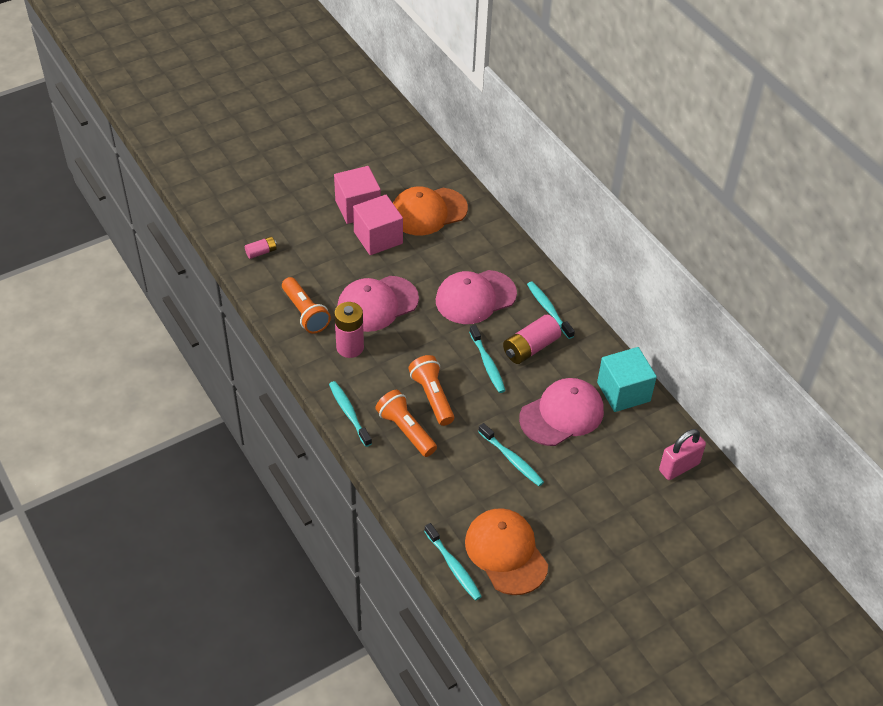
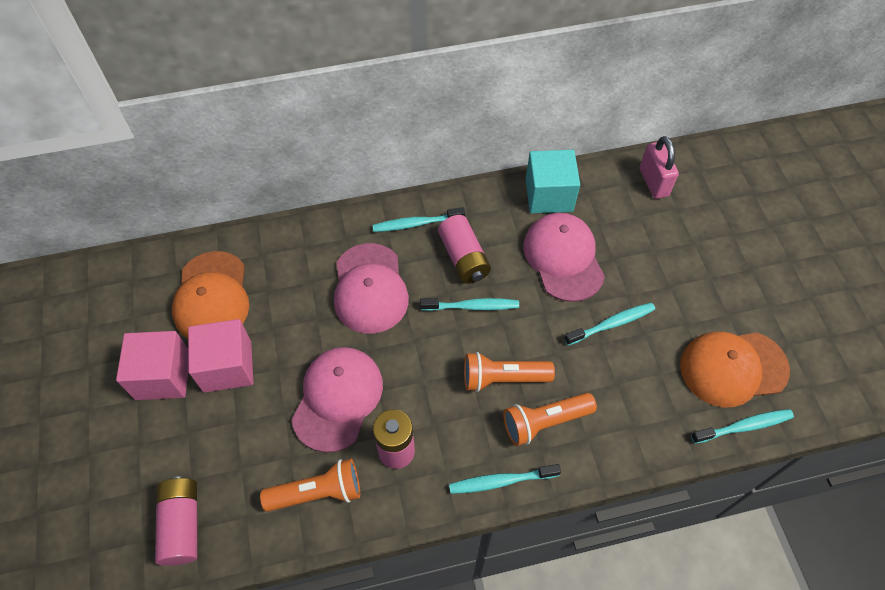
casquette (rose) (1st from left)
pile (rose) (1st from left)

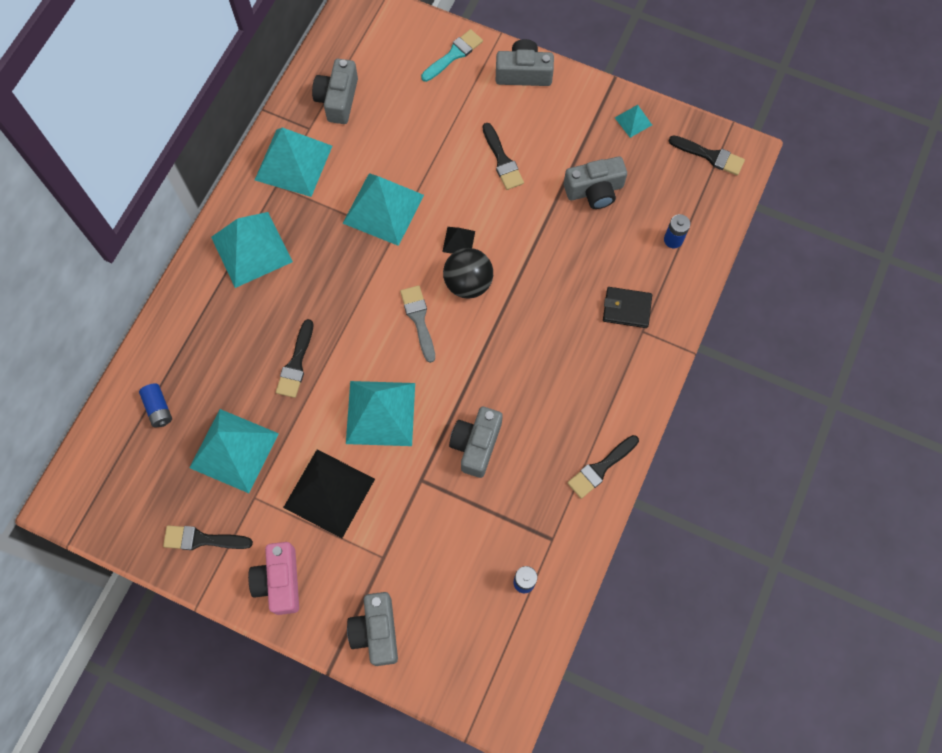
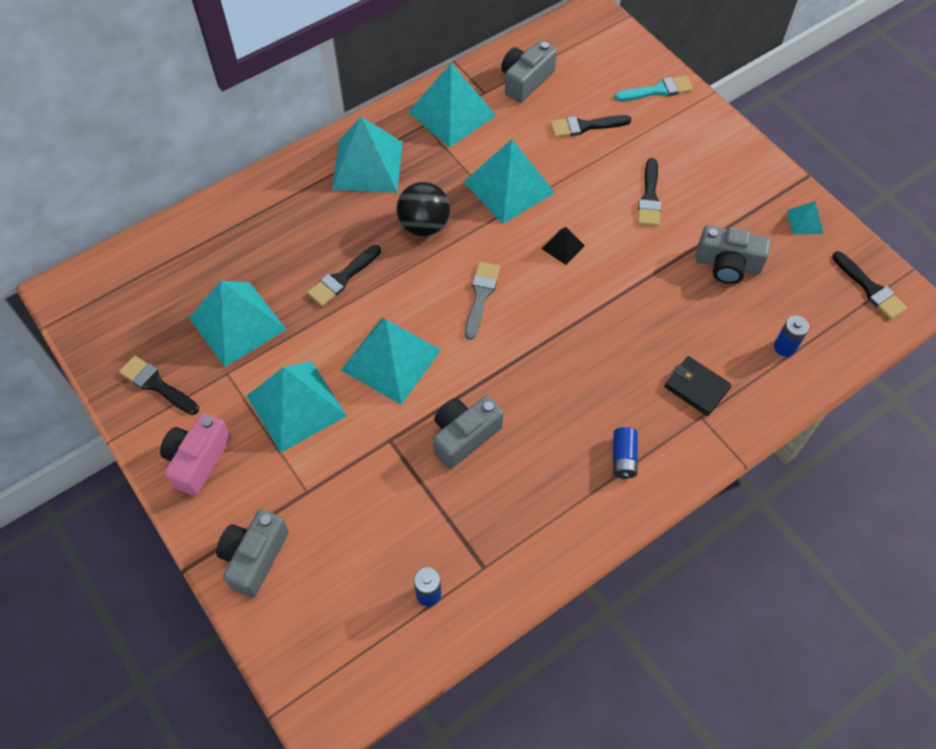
appareil photo (gris) (4th from left in the first image)
pile (bleu) (2nd from left)
balle (noir)
pinceau (noir) (3rd from left)
pyramide (turquoise) (2nd from left)

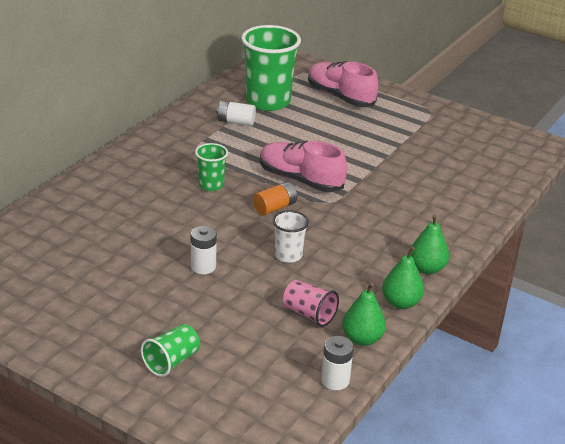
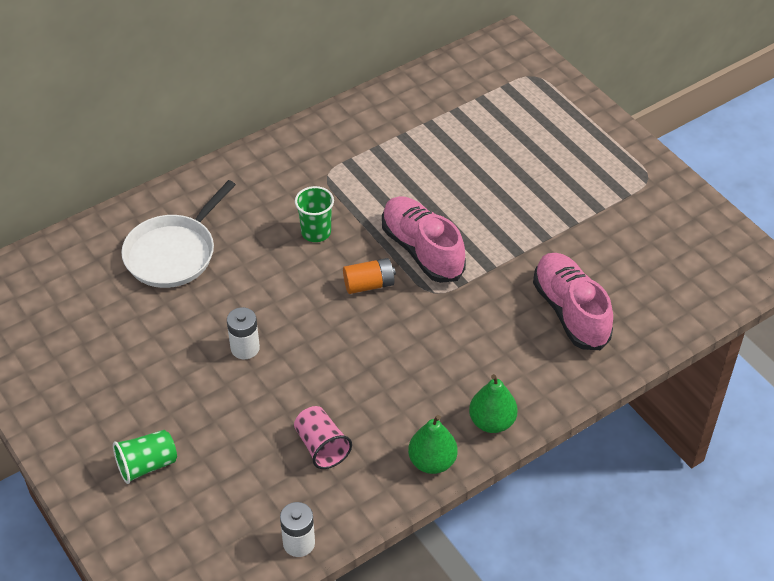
pile (blanc) (2nd from left in the first image)
gobelet (vert) (3rd from left in the first image)
gobelet (blanc)
poire (vert) (1st from left in the first image)
poêle (blanc)
chaussure (rose) (2nd from left)

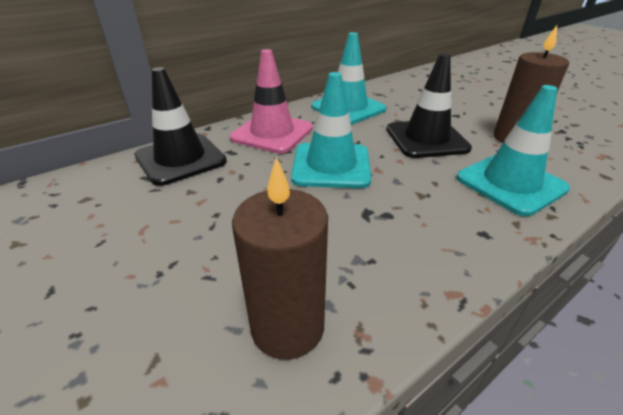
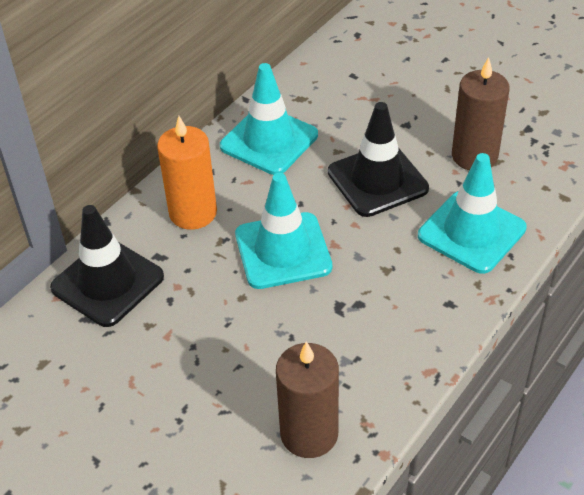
bougie (orange)

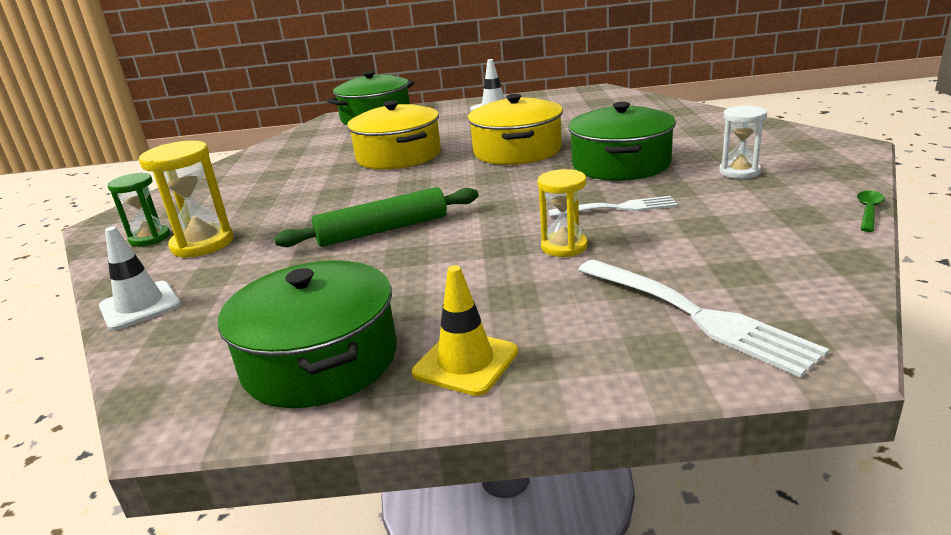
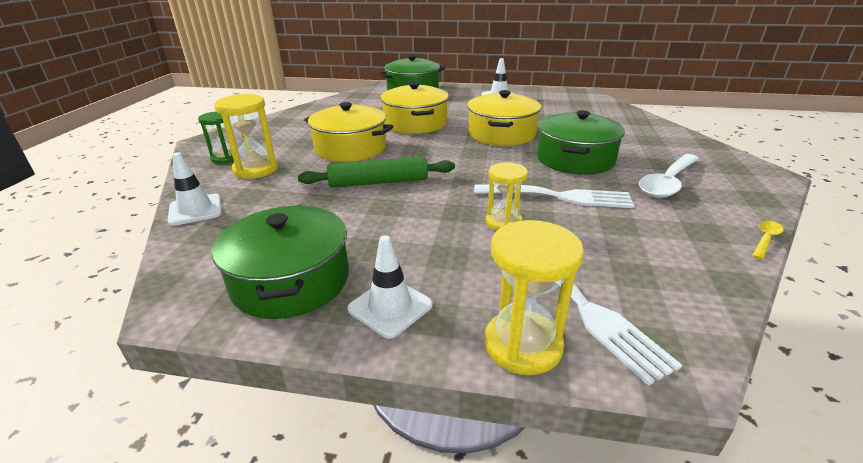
marmite (jaune) (1st from left)
sablier (jaune) (3rd from left)
cuillère (blanc)
cône de chantier (blanc) (2nd from left)
cuillère (jaune)
fourchette (blanc) (1st from left)

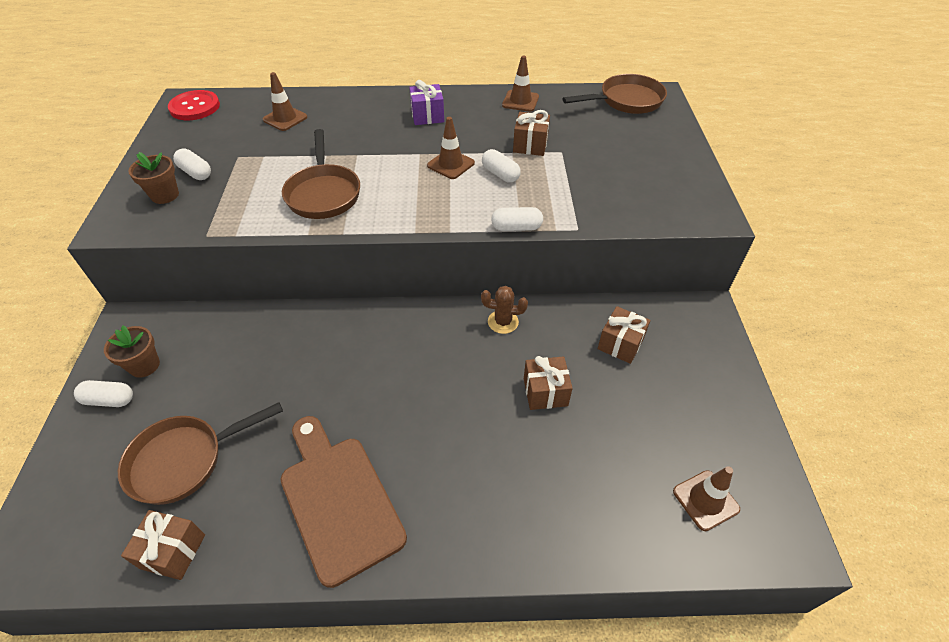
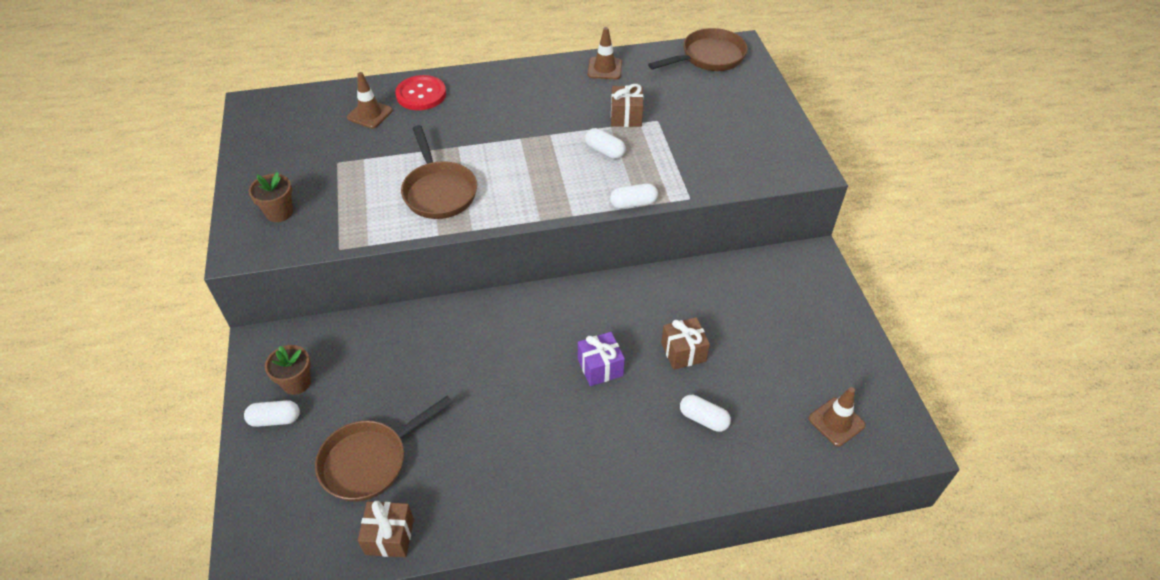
planche à découper (marron)
cône de chantier (marron) (2nd from left in the first image)
cactus (marron)
cadeau (marron) (4th from left in the first image)
bouton (rouge)
gélule (blanc) (4th from left)
cadeau (violet)

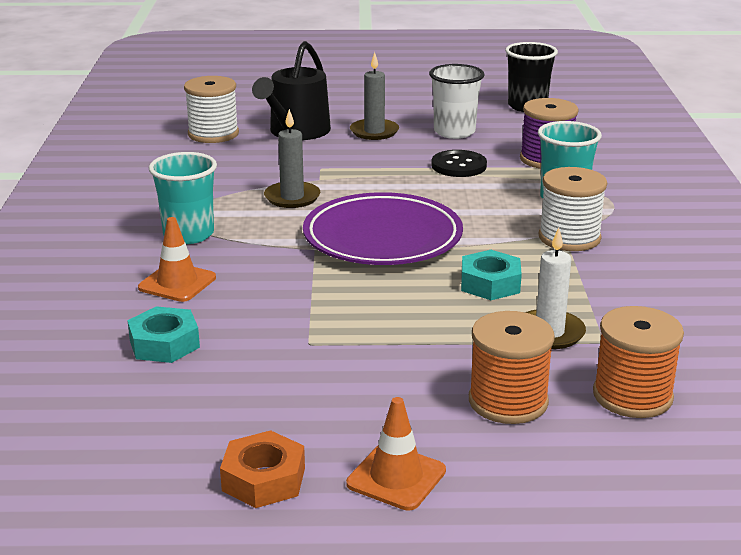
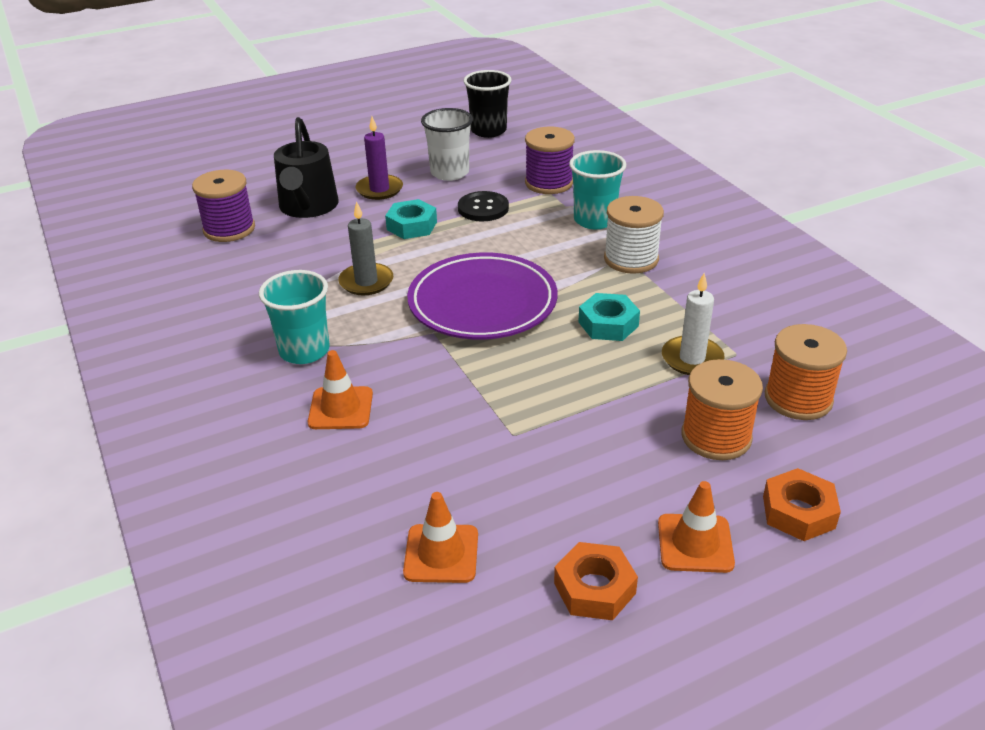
cône de chantier (orange) (2nd from left)
écrou (orange) (2nd from left)
écrou (turquoise) (1st from left)
bobine (violet) (1st from left)
bougie (violet)

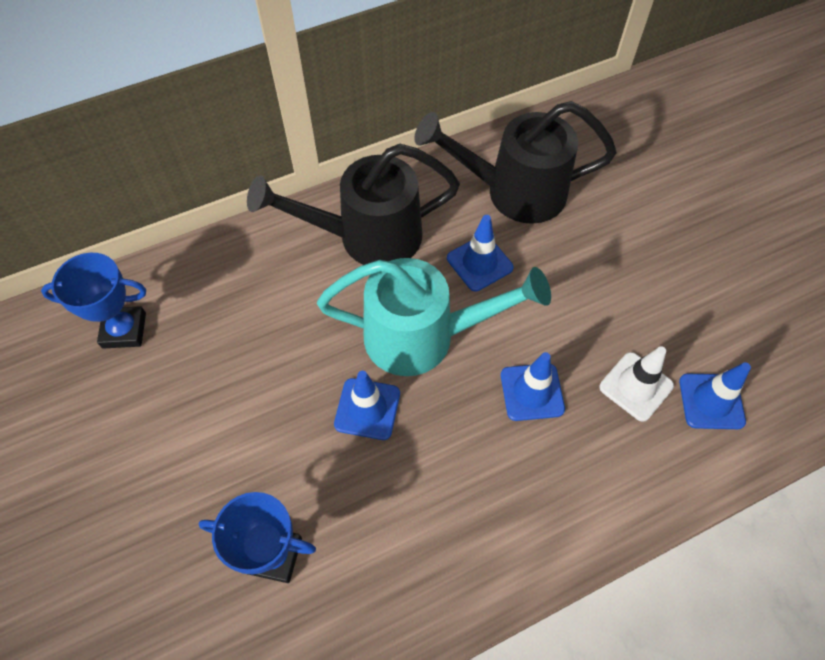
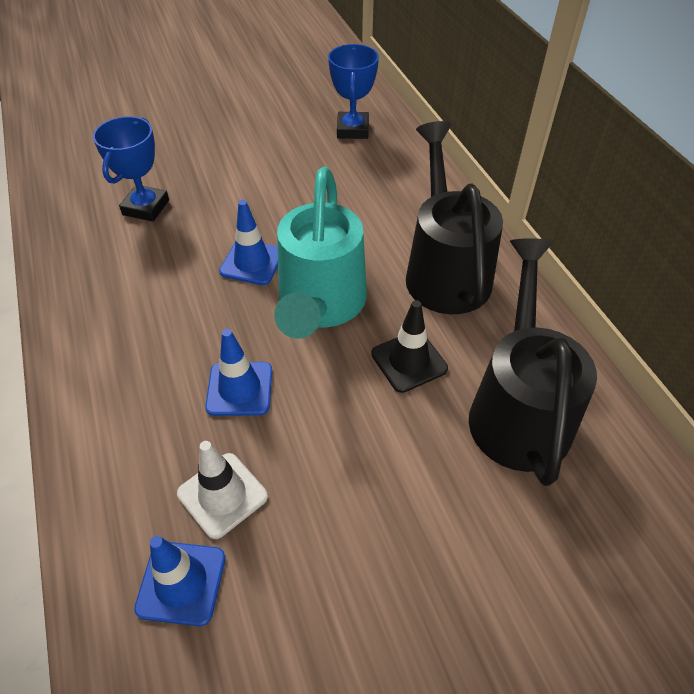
cône de chantier (noir)

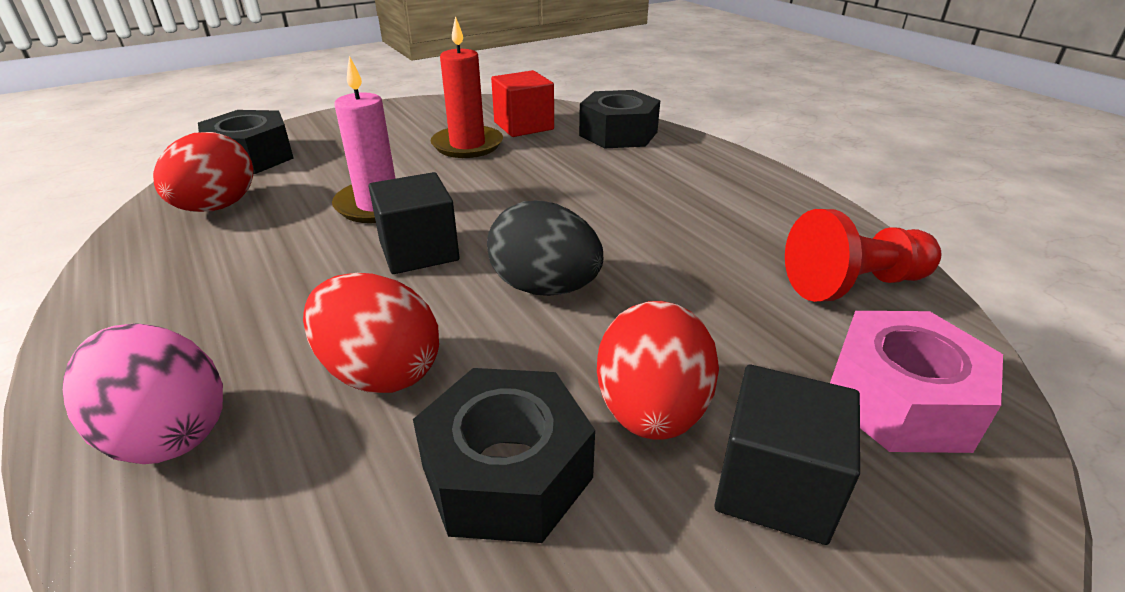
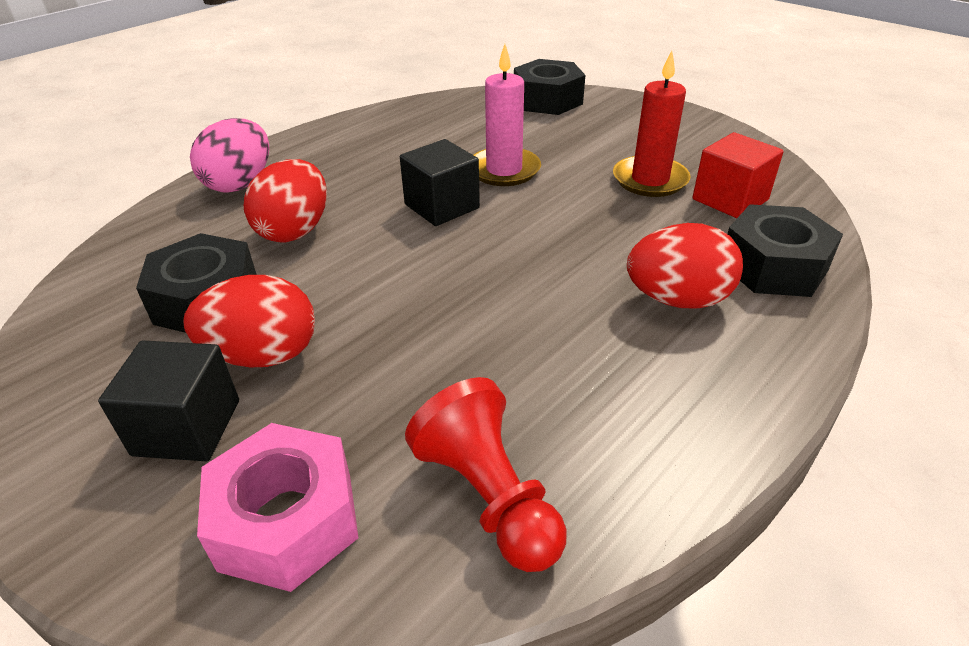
œuf (noir)
œuf (rouge) (3rd from left)

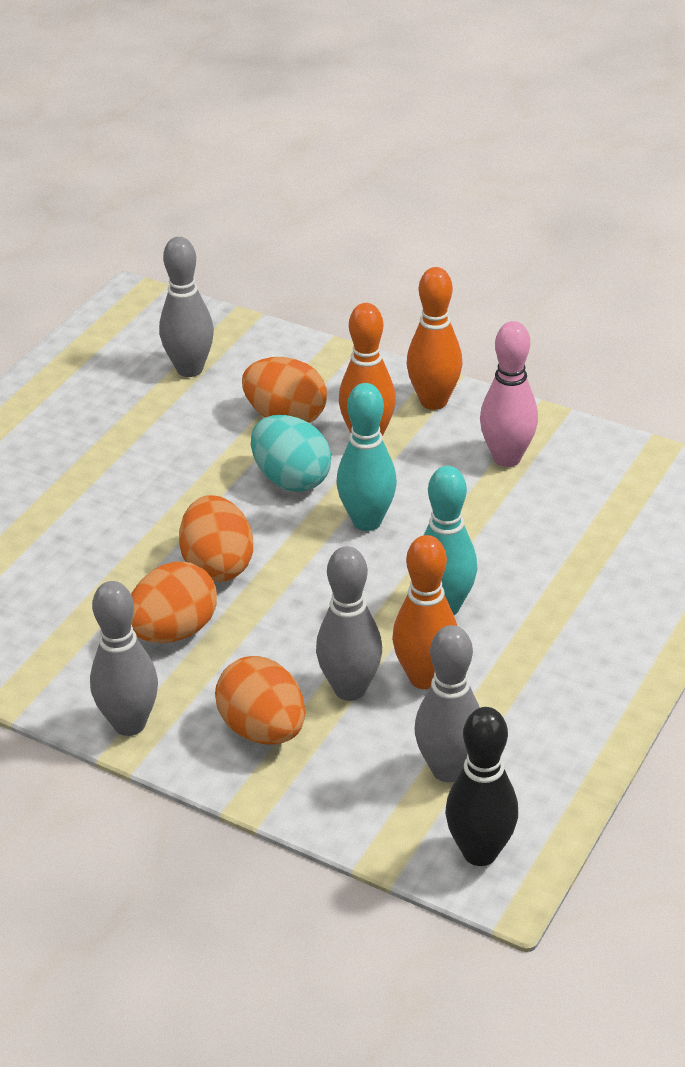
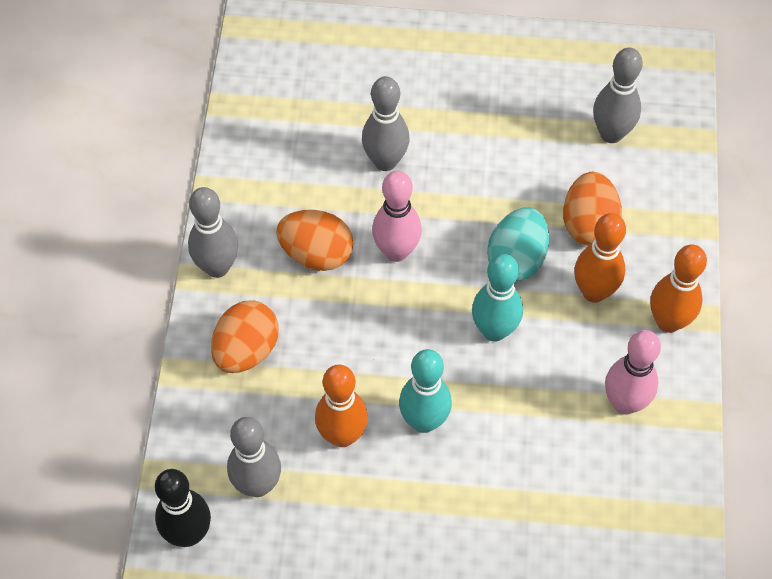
quille (gris) (3rd from left)
quille (rose) (1st from left)

